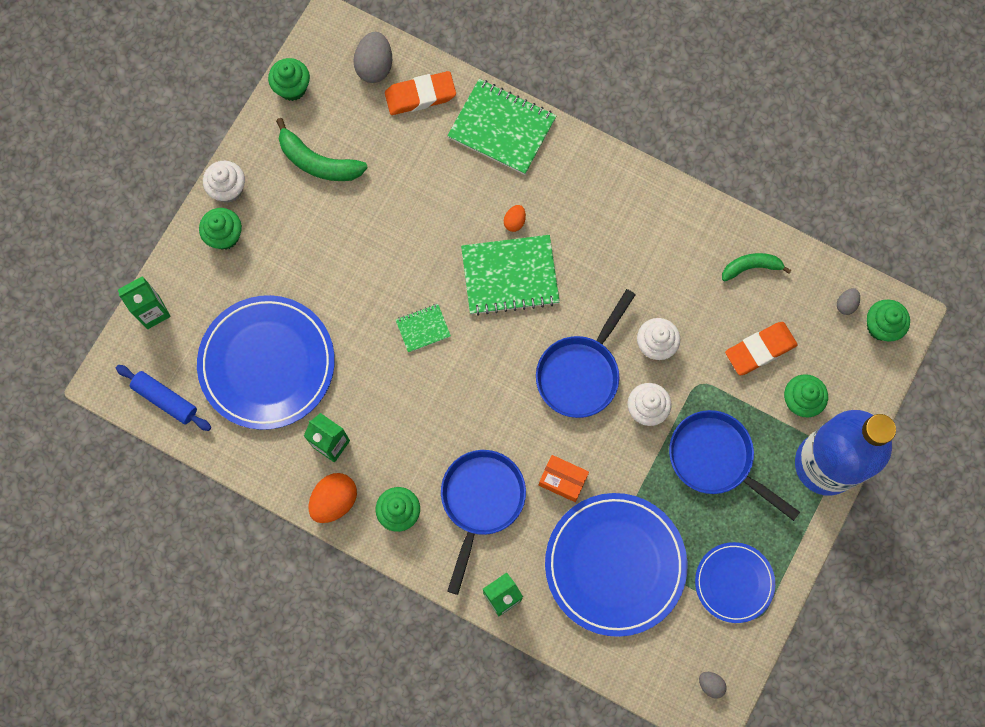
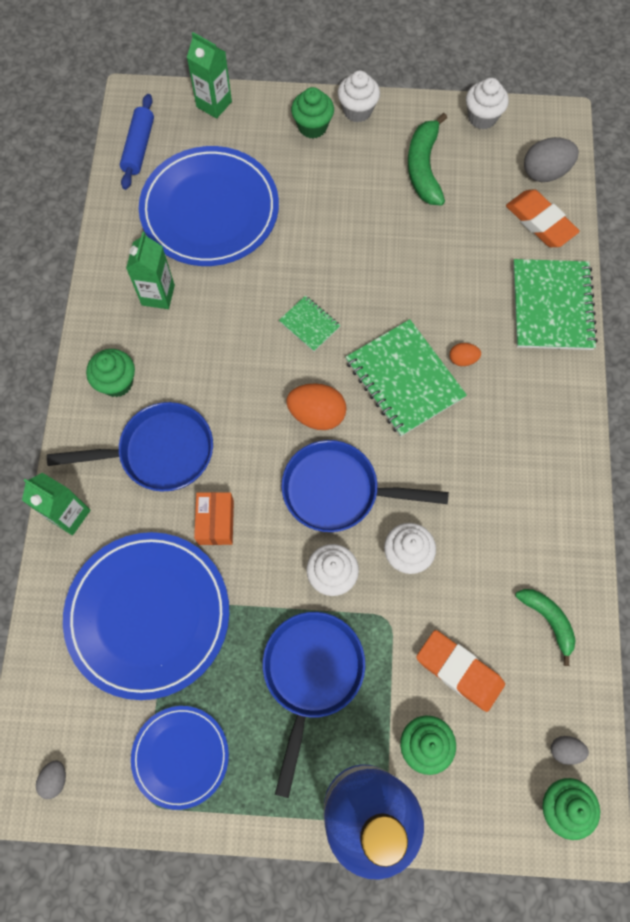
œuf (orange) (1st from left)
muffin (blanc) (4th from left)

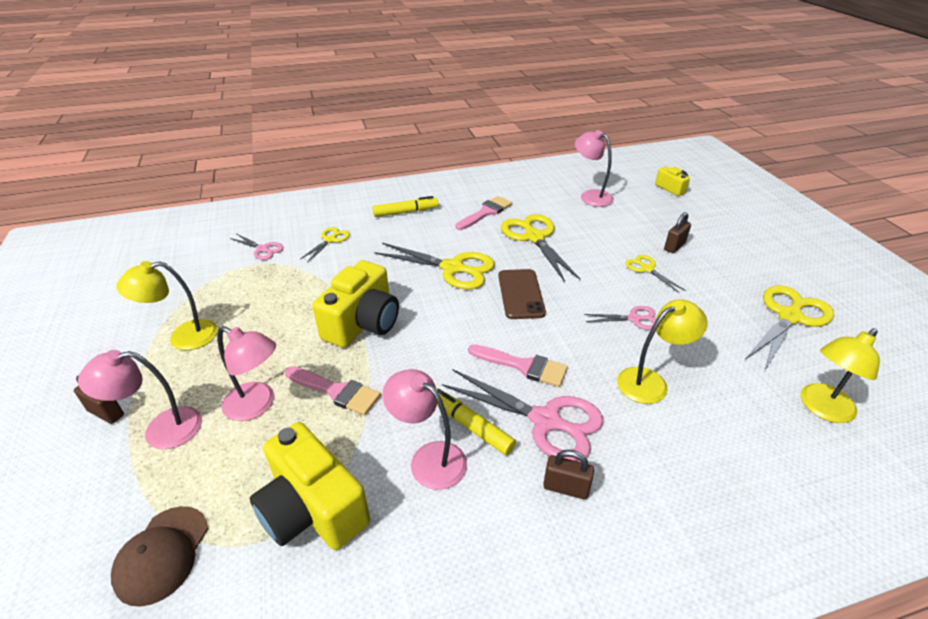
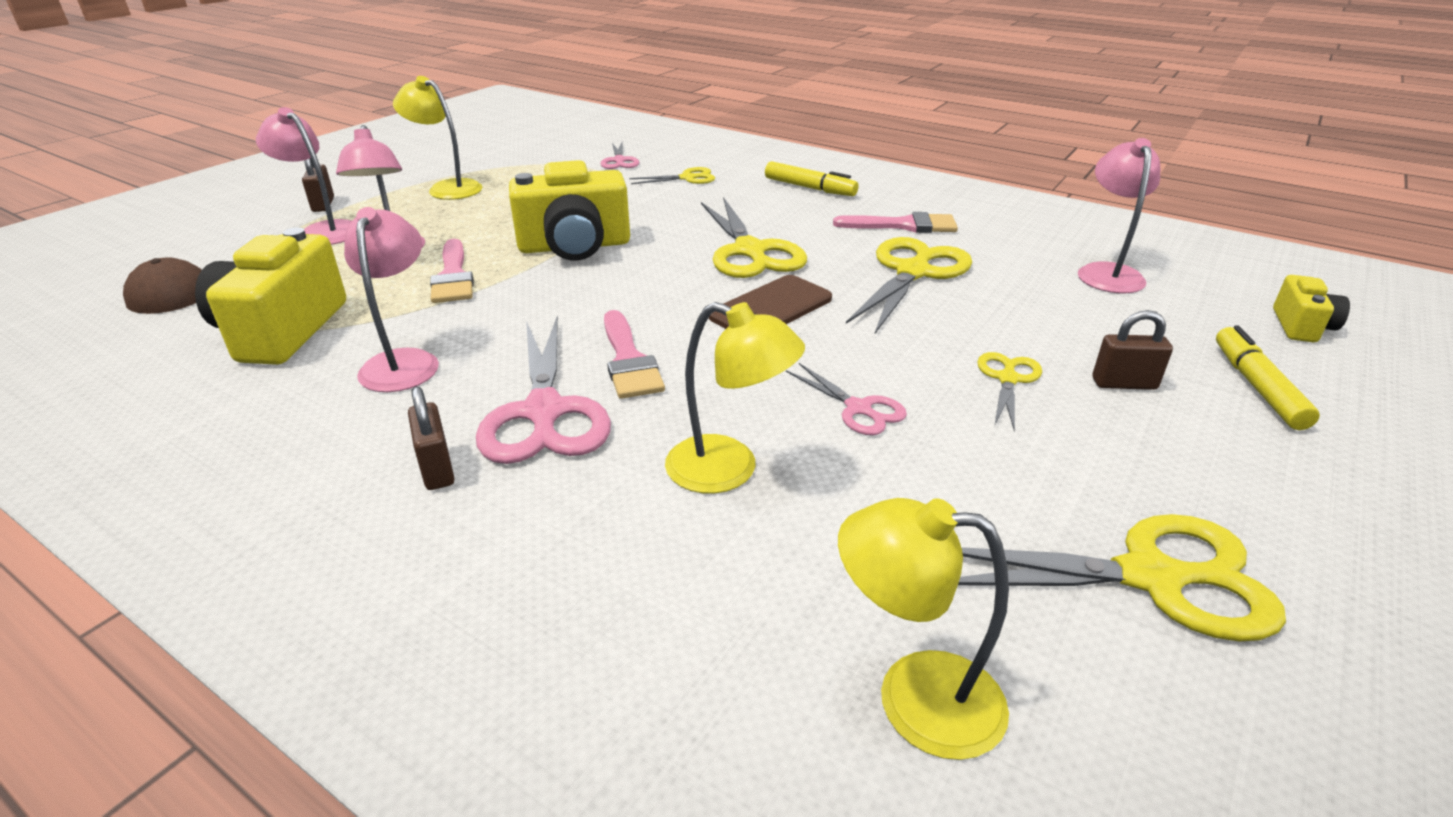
feutre (jaune) (2nd from left)

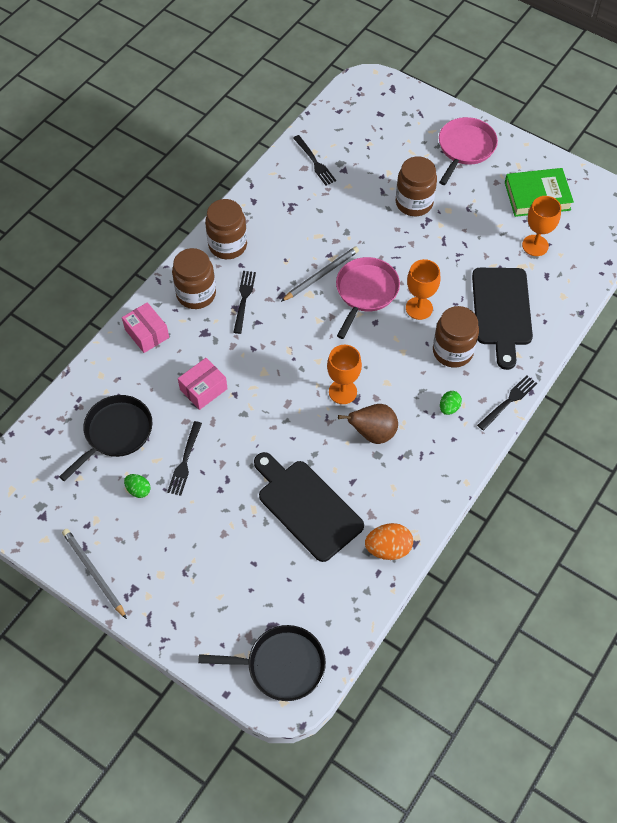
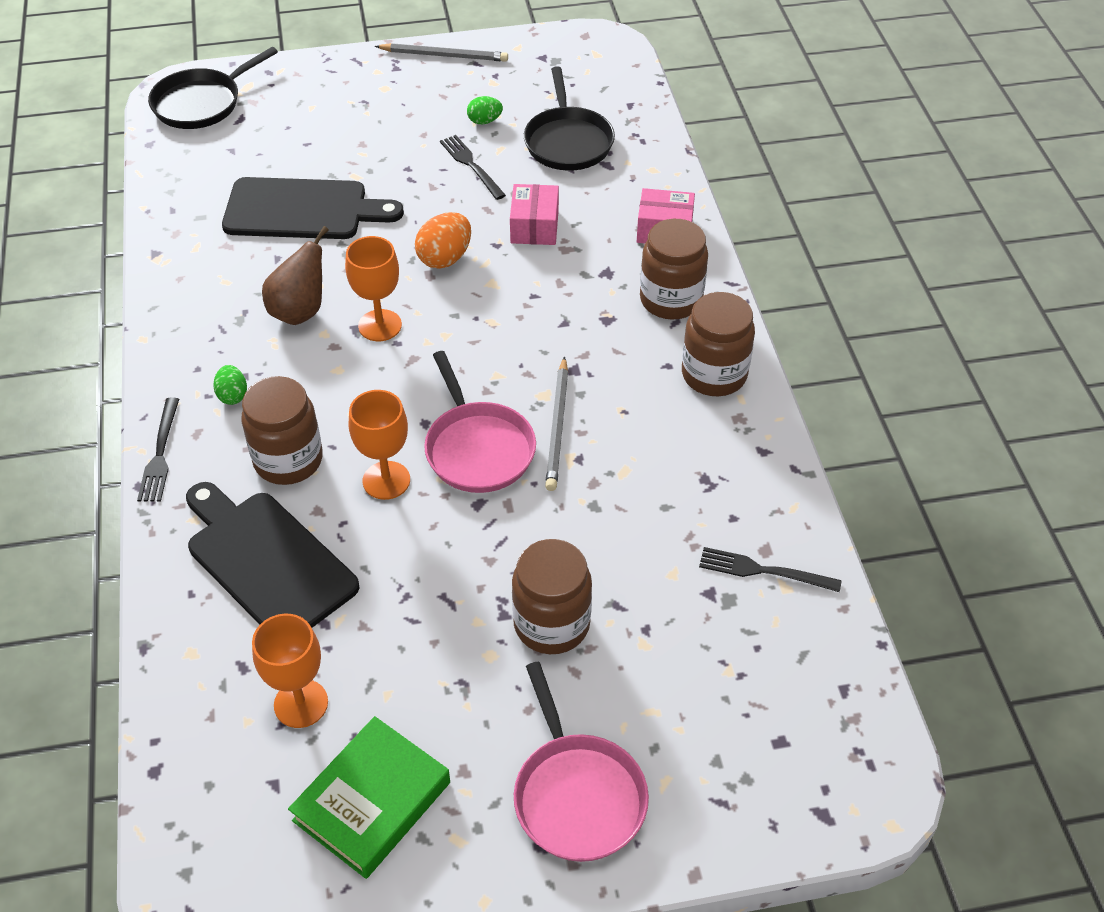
fourchette (noir) (2nd from left in the first image)
œuf (orange)

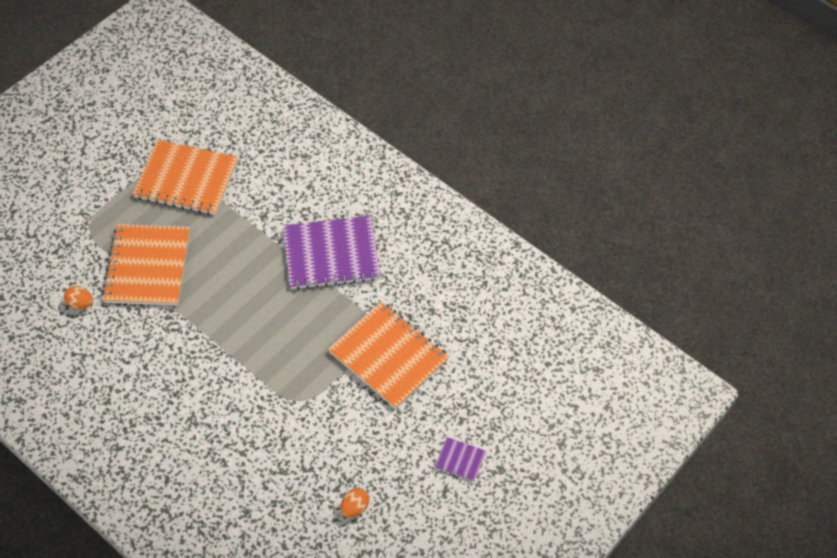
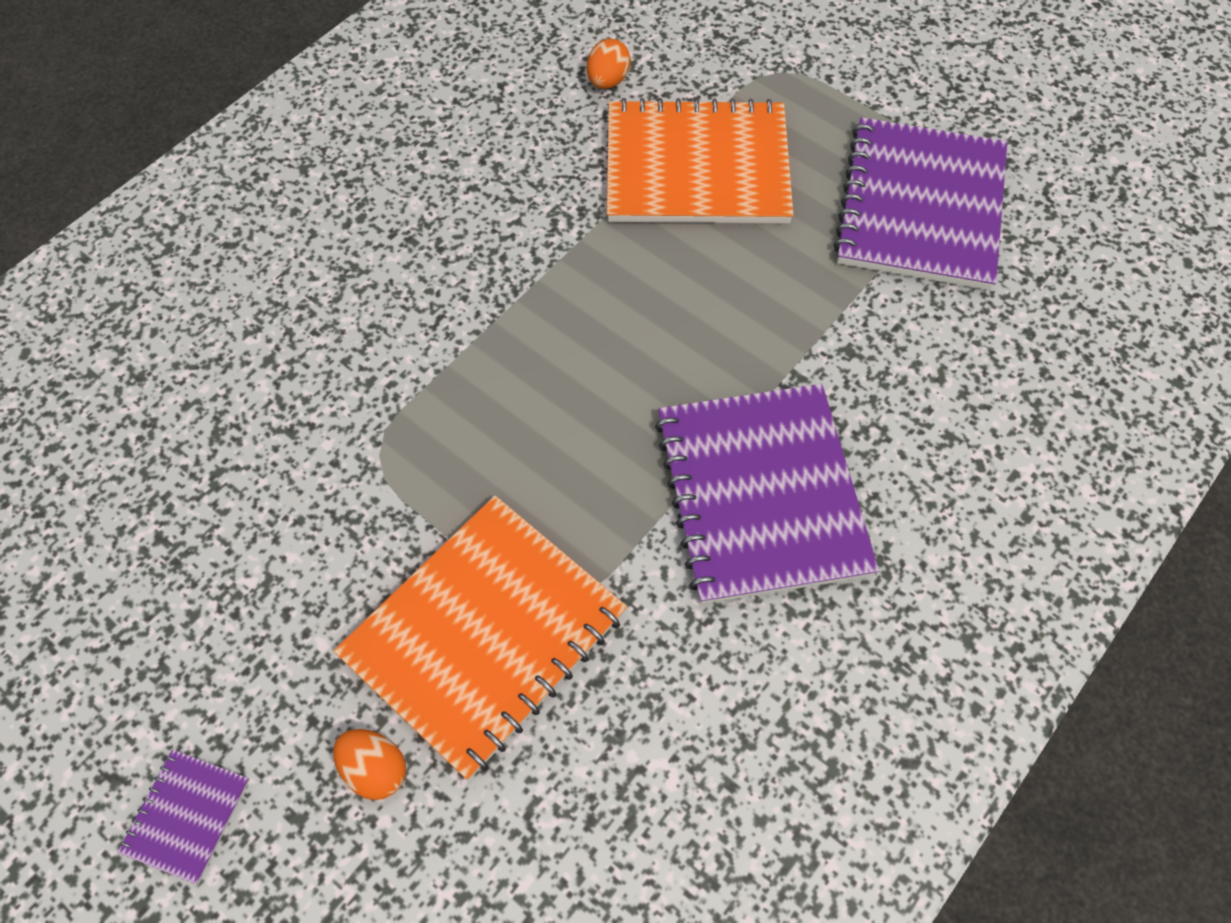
œuf (orange) (1st from left)
carnet (violet) (3rd from left)

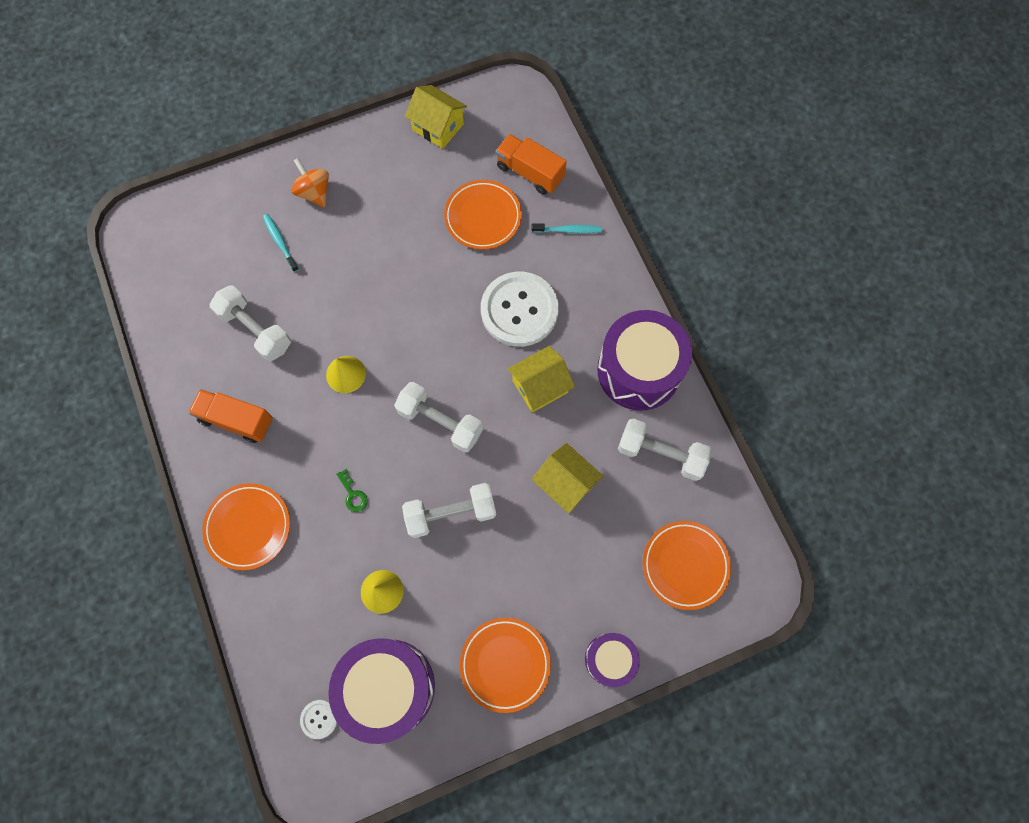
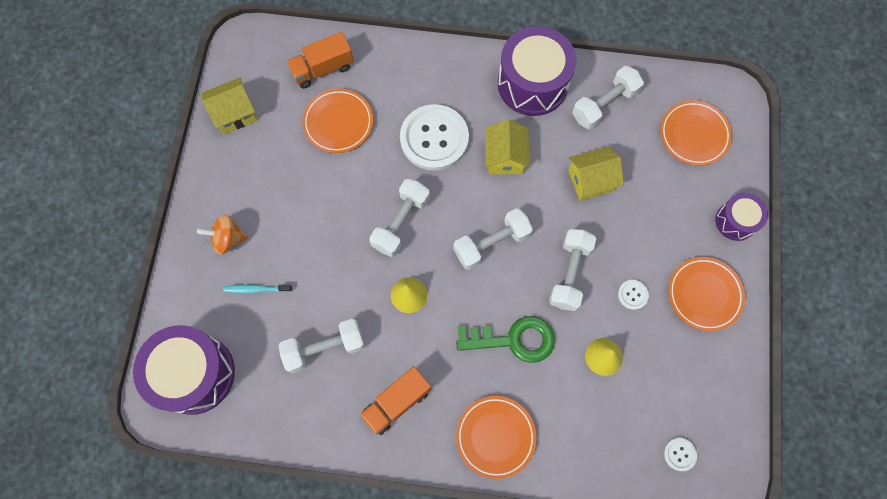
brosse à dents (turquoise) (2nd from left in the first image)
haltère (blanc) (2nd from left)
bouton (blanc) (2nd from left)
tambour (violet) (1st from left)
clé (vert)

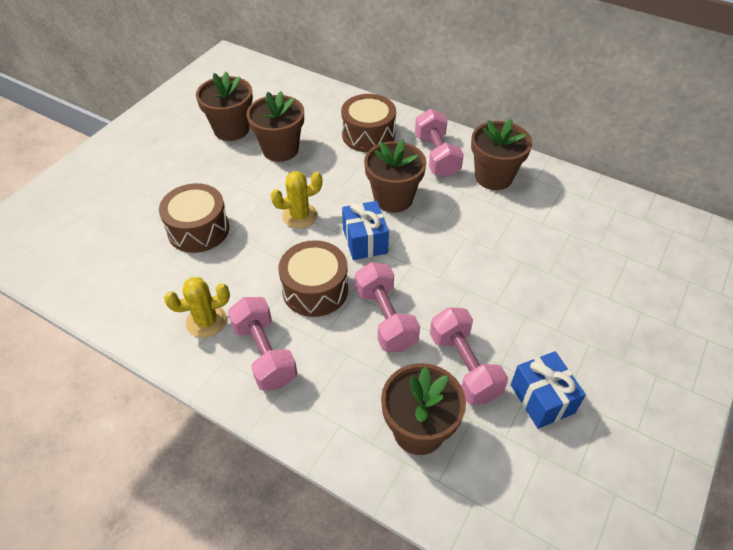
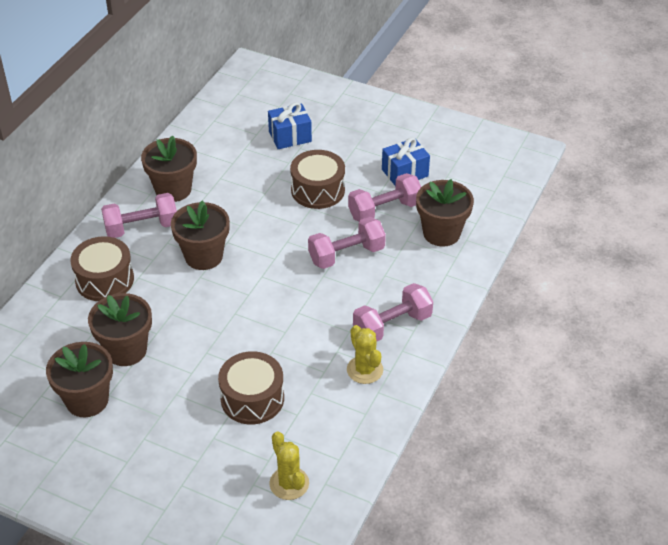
cactus (jaune) (1st from left)
tambour (marron) (3rd from left)
cadeau (bleu) (1st from left)

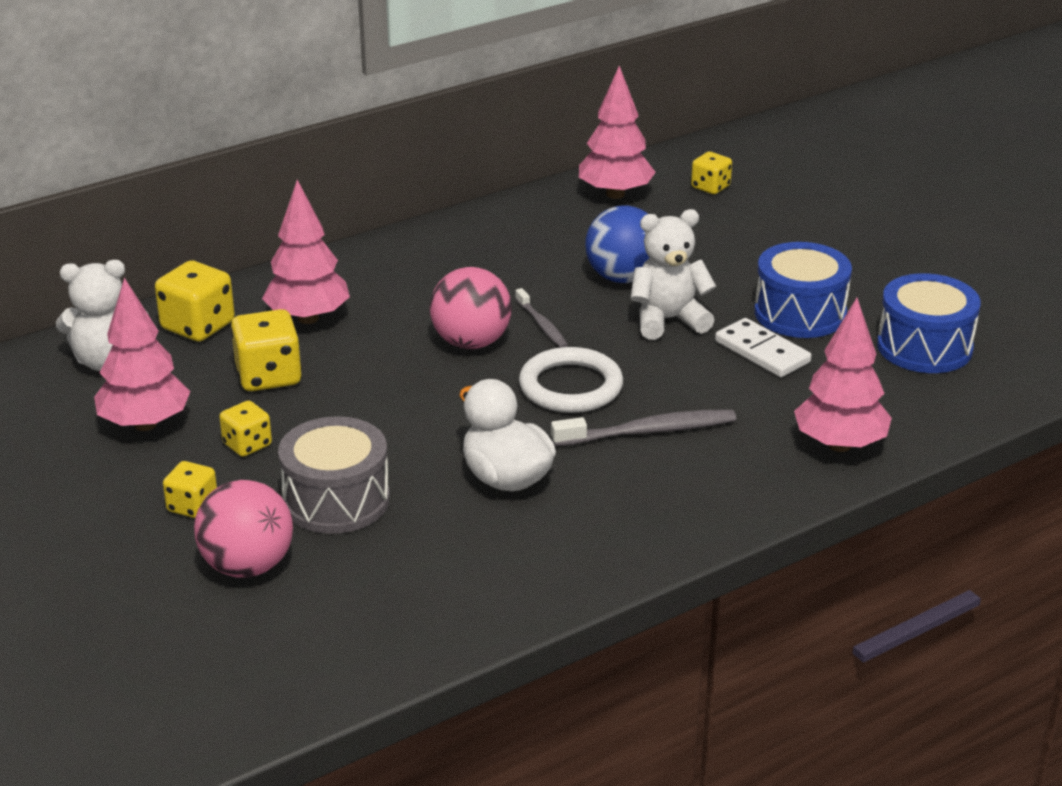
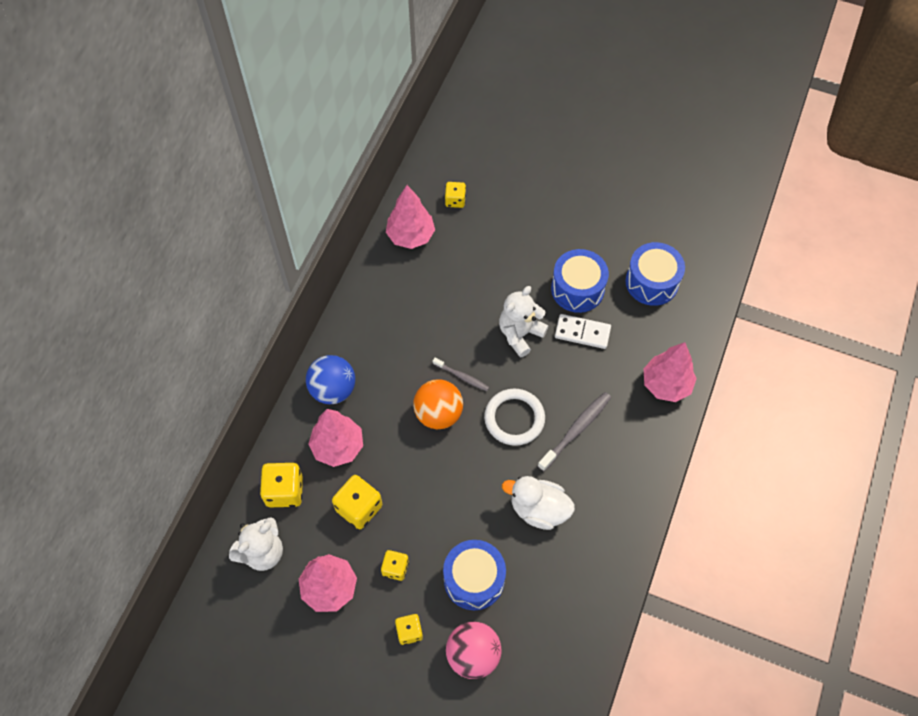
balle (bleu)
tambour (bleu) (1st from left)
balle (orange)

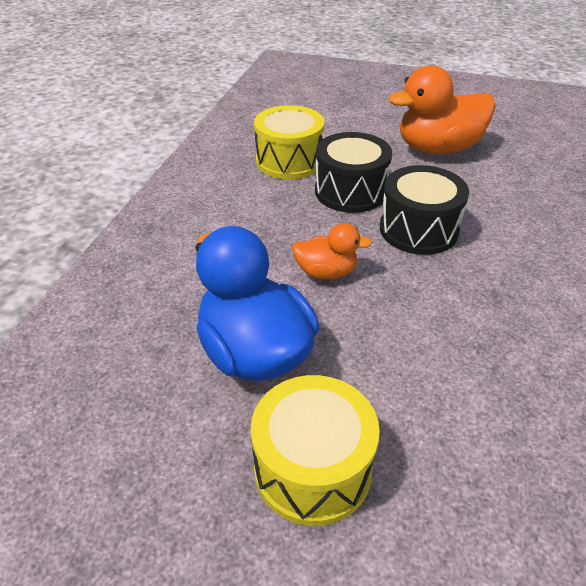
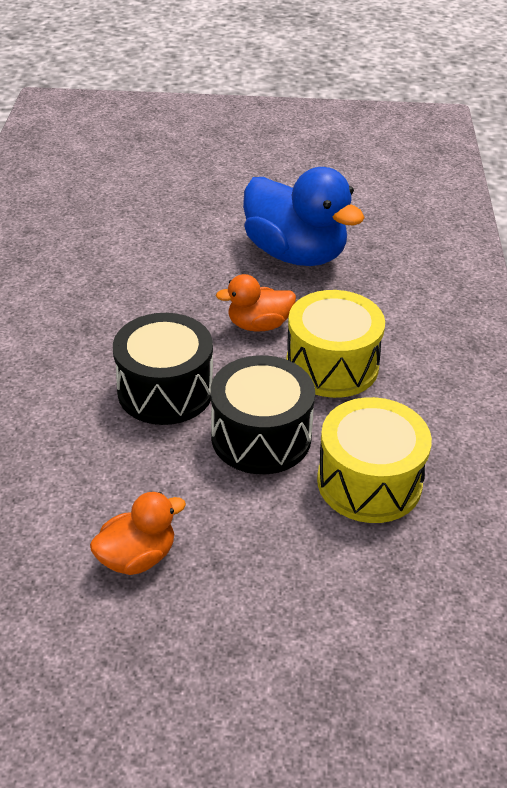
tambour (jaune) (1st from left)
canard (orange) (1st from left)

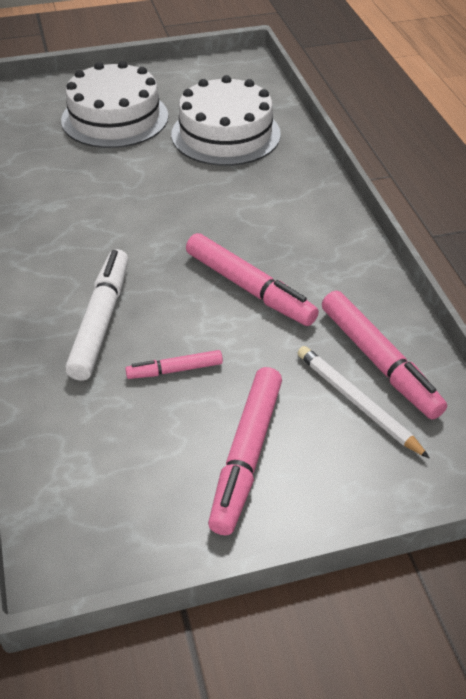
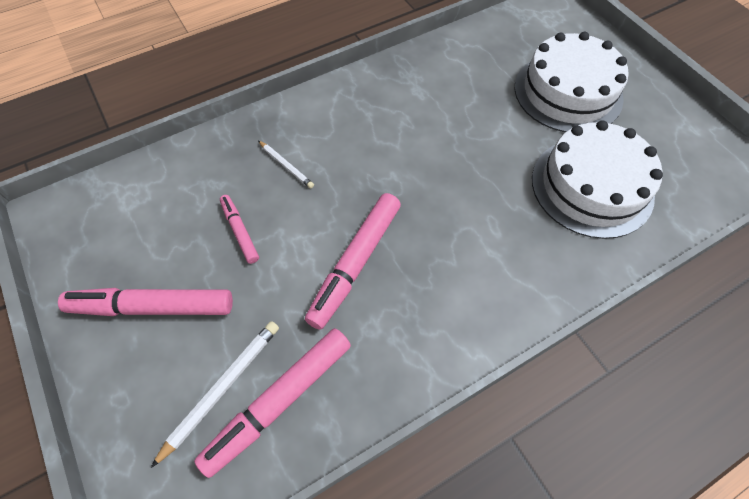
crayon (blanc) (2nd from left)

